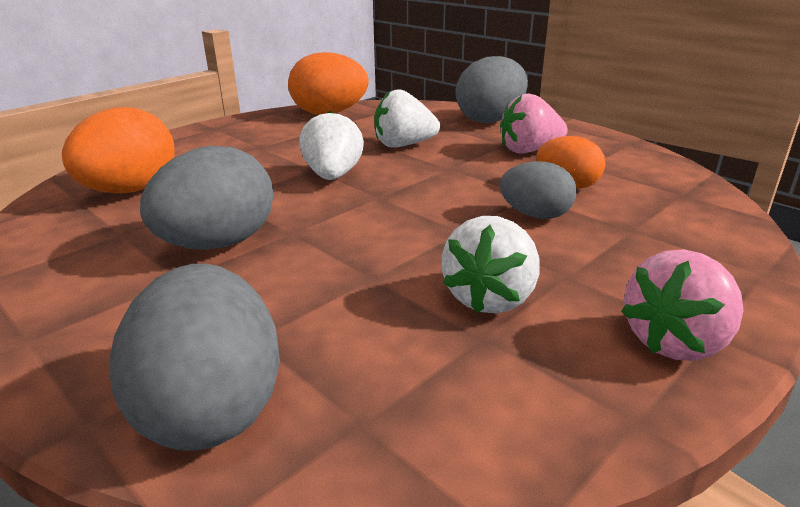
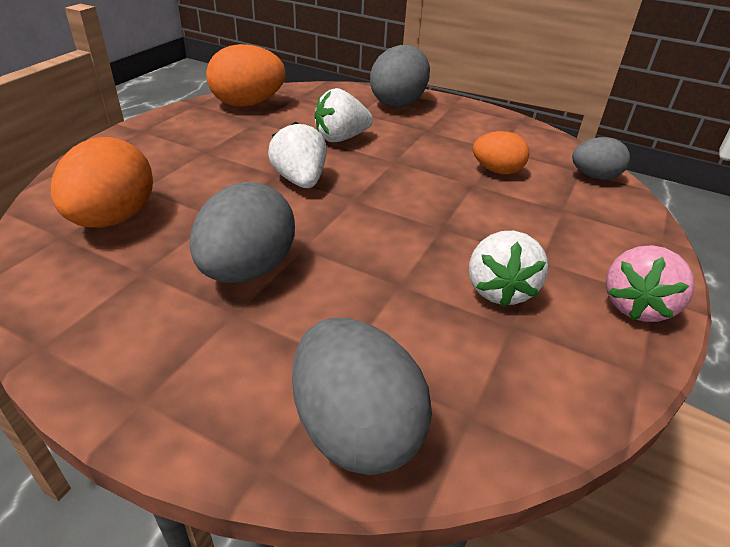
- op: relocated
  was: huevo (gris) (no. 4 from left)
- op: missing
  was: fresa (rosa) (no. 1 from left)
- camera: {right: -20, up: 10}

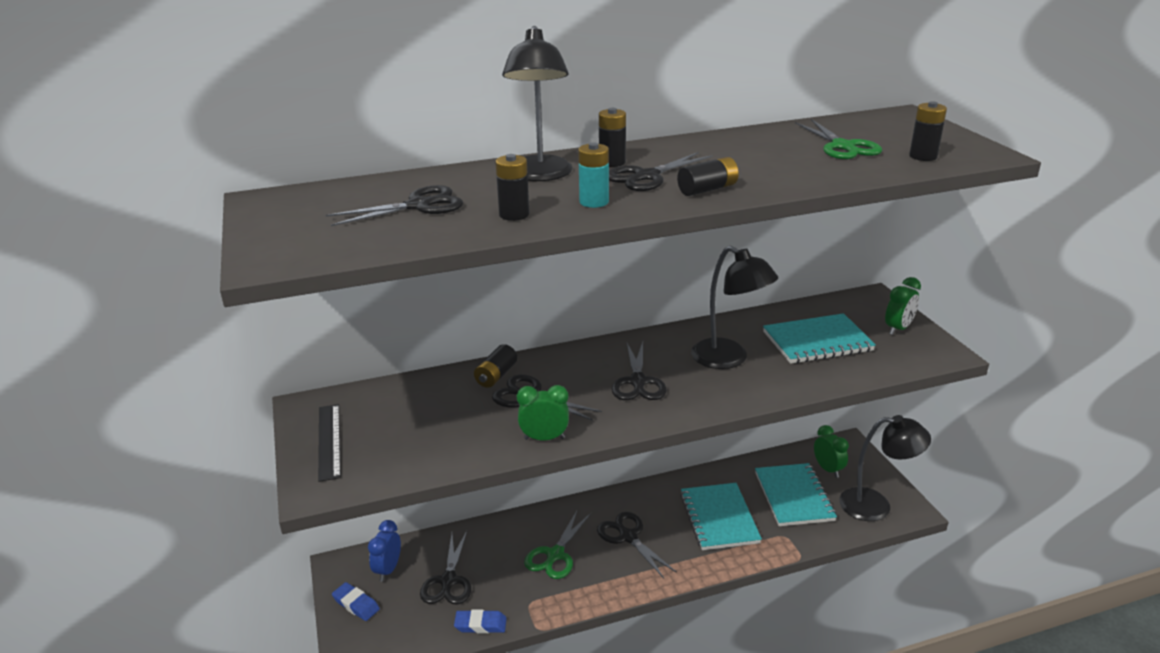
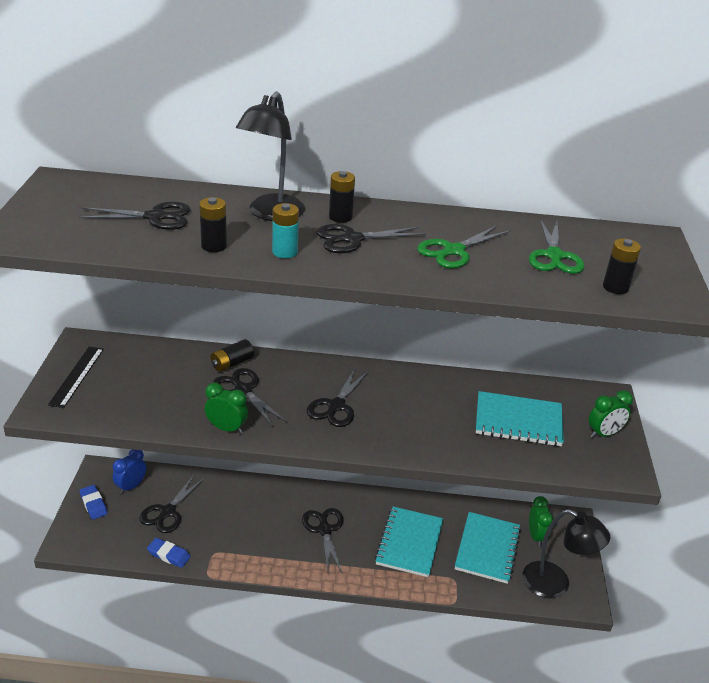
- op: relocated
  was: tijeras (verde) (no. 1 from left)
- op: missing
  was: pila (negro) (no. 4 from left)
- op: missing
  was: lámpara (negro) (no. 2 from left)
- camera: {right: 20, up: 5}

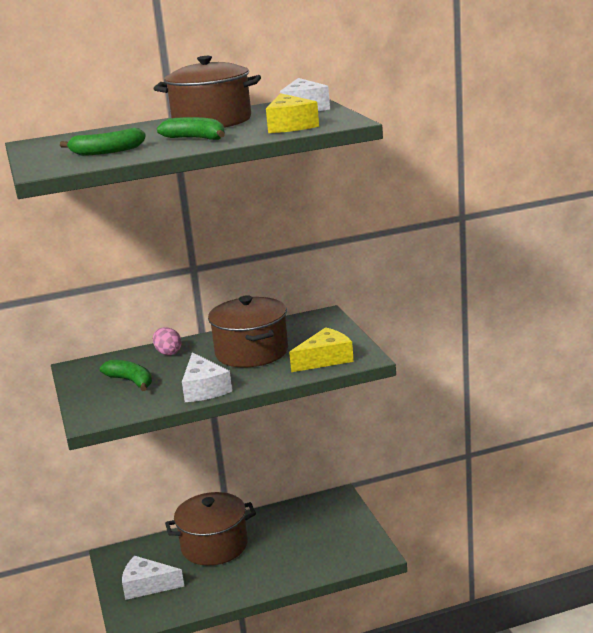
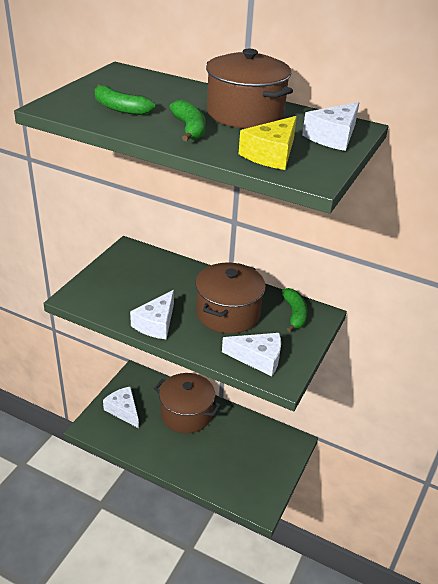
- op: colour
  was: queso (amarillo) (no. 2 from left)
  now: queso (blanco) (no. 3 from left)
- op: relocated
  was: plátano (verde) (no. 2 from left in the first image)
  now: plátano (verde) (no. 3 from left)
- op: missing
  was: huevo (rosa)
- camera: {right: 40, up: 15}

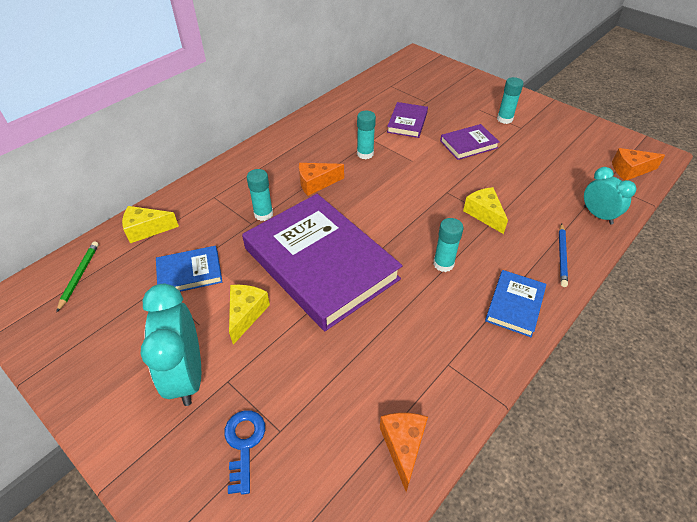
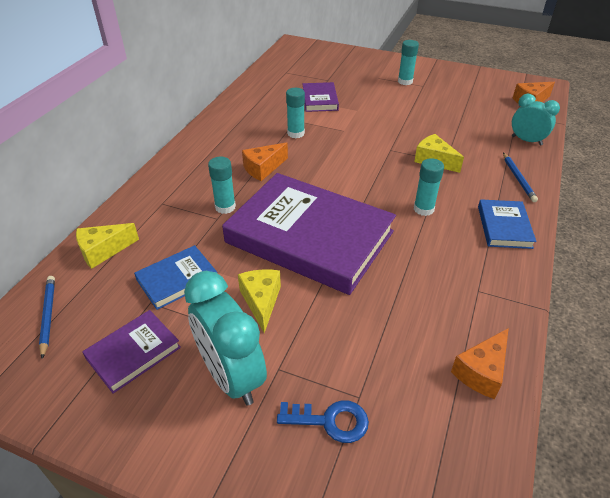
- op: colour
  was: lápiz (verde)
  now: lápiz (azul) (no. 1 from left)
- op: relocated
  was: libro (morado) (no. 3 from left in the first image)
  now: libro (morado) (no. 1 from left)
- op: spun
  was: llave (azul)
  clockwise: 120
- op: spun
  was: queso (naranja) (no. 2 from left)
  clockwise: -120
- camera: {right: -20, up: -5}

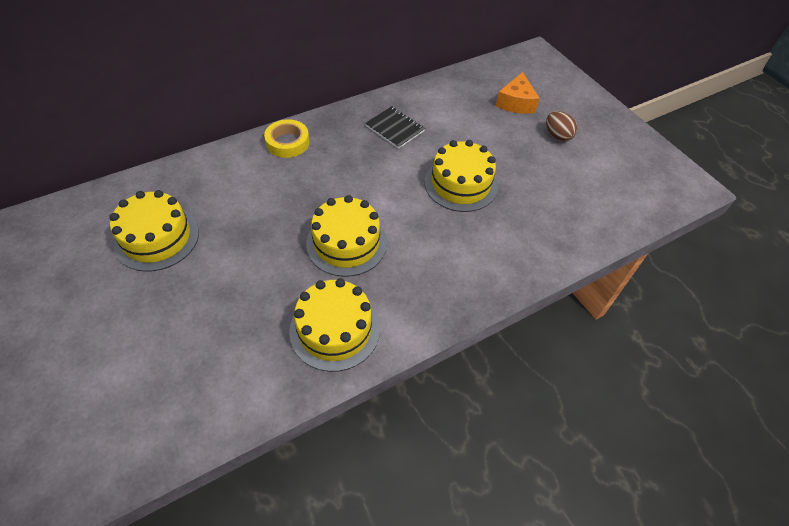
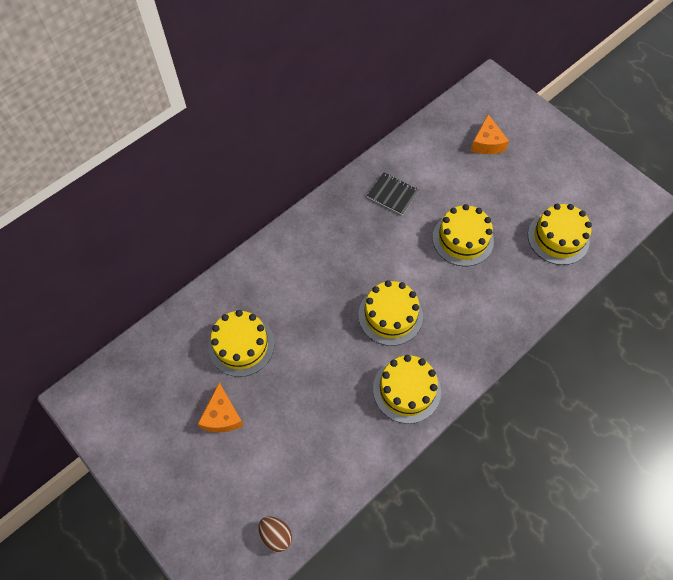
- op: appeared
  now: queso (naranja) (no. 1 from left)
- op: relocated
  was: huevo (marrón)
- op: appeared
  now: tarta (amarillo) (no. 5 from left)
- op: missing
  was: cinta adhesiva (amarillo)
- camera: {right: -10, up: 10}

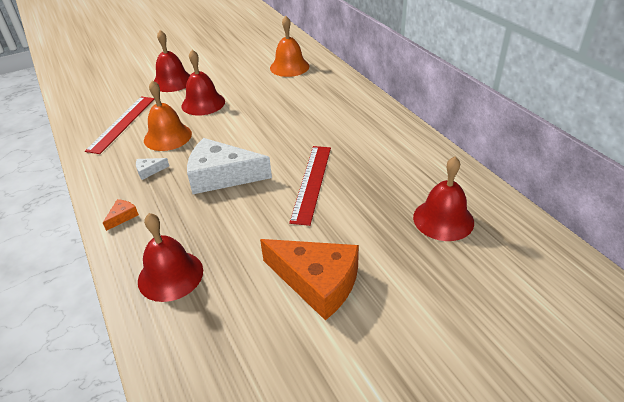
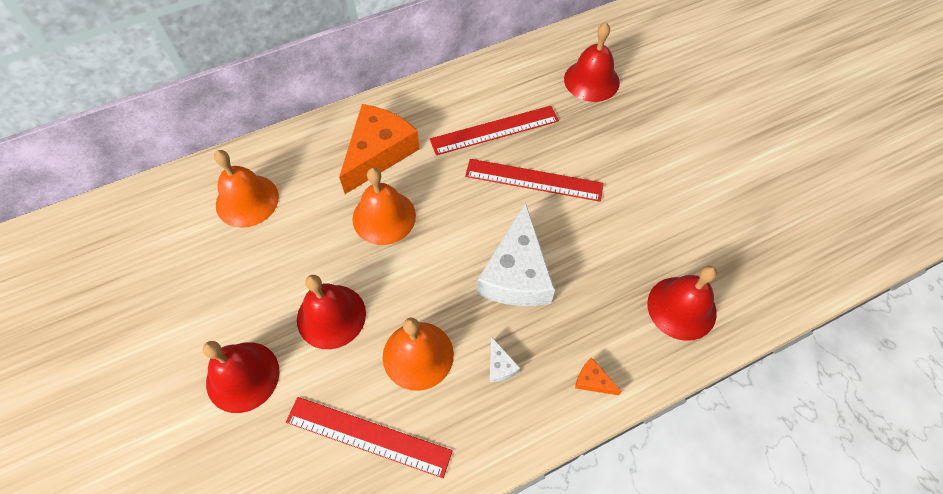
- op: relocated
  was: queso (naranja) (no. 2 from left in the first image)
  now: queso (naranja) (no. 1 from left)
- op: appeared
  now: campana (naranja) (no. 2 from left)
- op: appeared
  now: regla (rojo) (no. 2 from left)
- camera: {right: -90, up: 20}

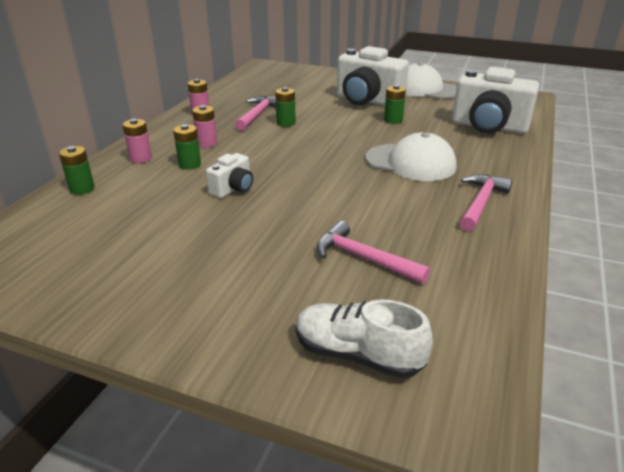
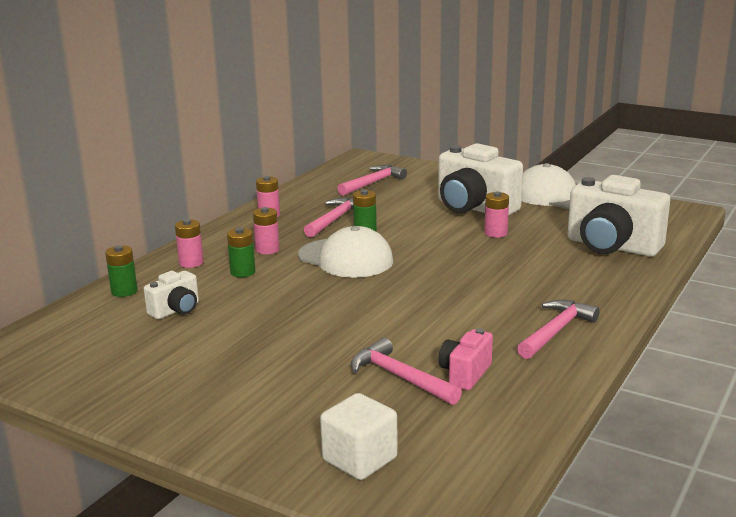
- op: relocated
  was: cámara (blanco) (no. 1 from left)
- op: relocated
  was: gorra (blanco) (no. 1 from left)
- op: exchanged
  was: zapato (blanco)
  now: cubo (blanco)
- op: appeared
  now: martillo (rosa) (no. 2 from left)
- op: appeared
  now: cámara (rosa)
- op: colour
  was: pila (verde) (no. 4 from left)
  now: pila (rosa) (no. 4 from left)
- camera: {right: 10, up: -10}

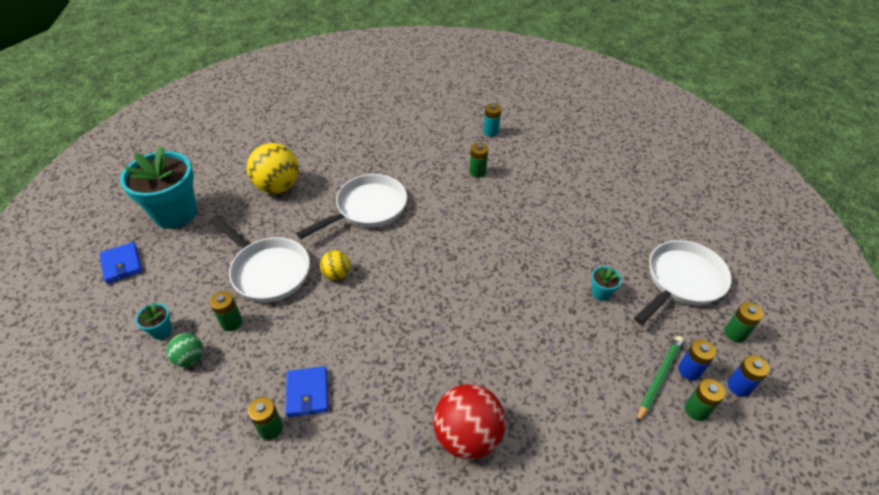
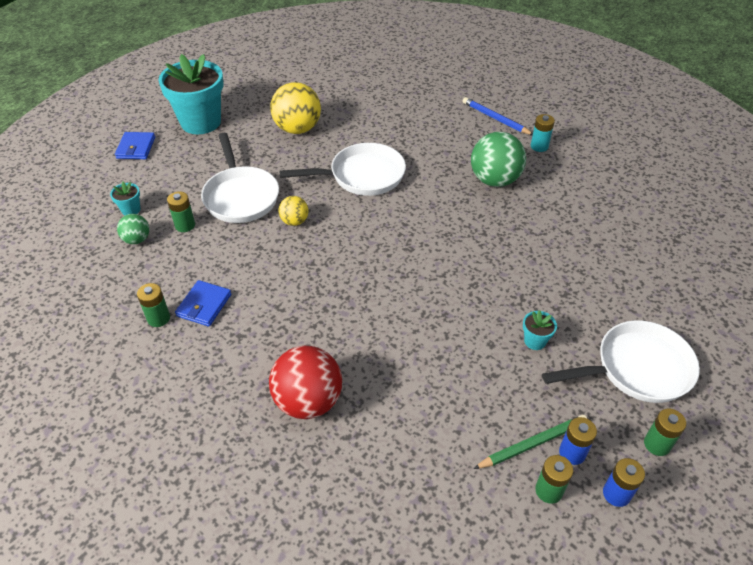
- op: appeared
  now: lápiz (azul)
- op: exchanged
  was: pila (verde) (no. 3 from left)
  now: pelota (verde) (no. 2 from left)
- camera: {right: 30, up: 0}

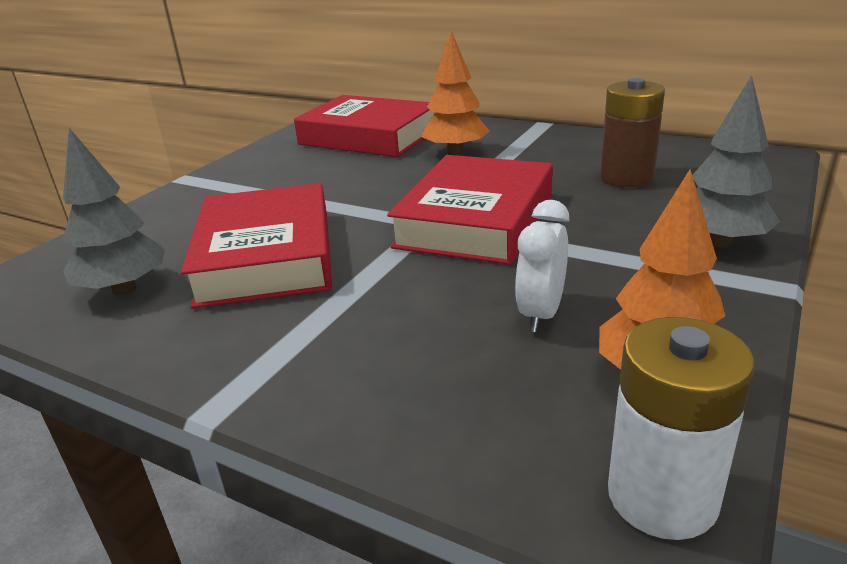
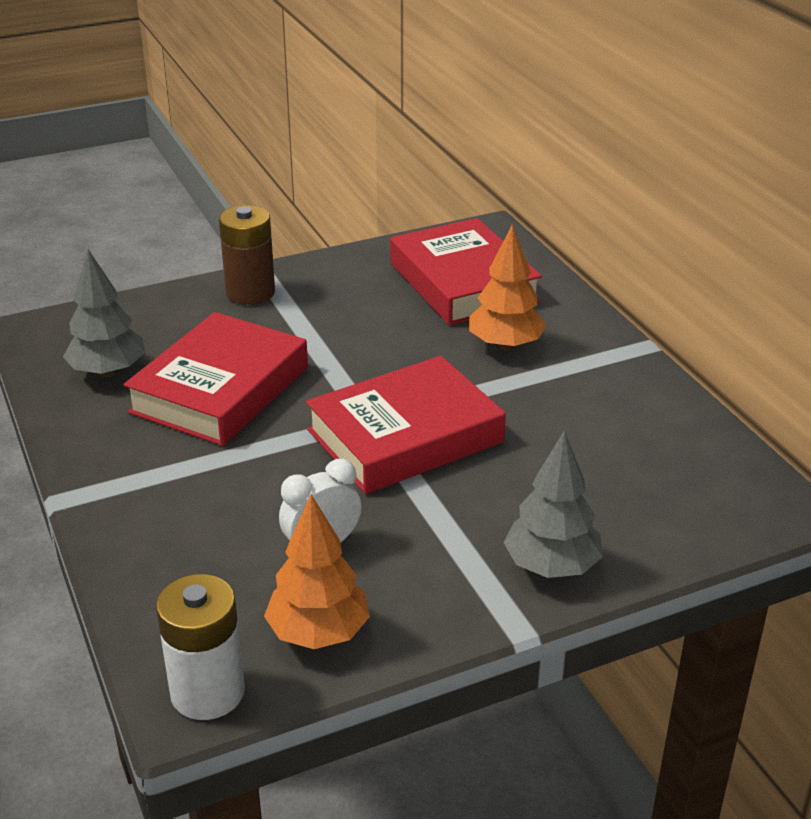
- op: relocated
  was: pila (marrón)
- camera: {right: 35, up: 5}

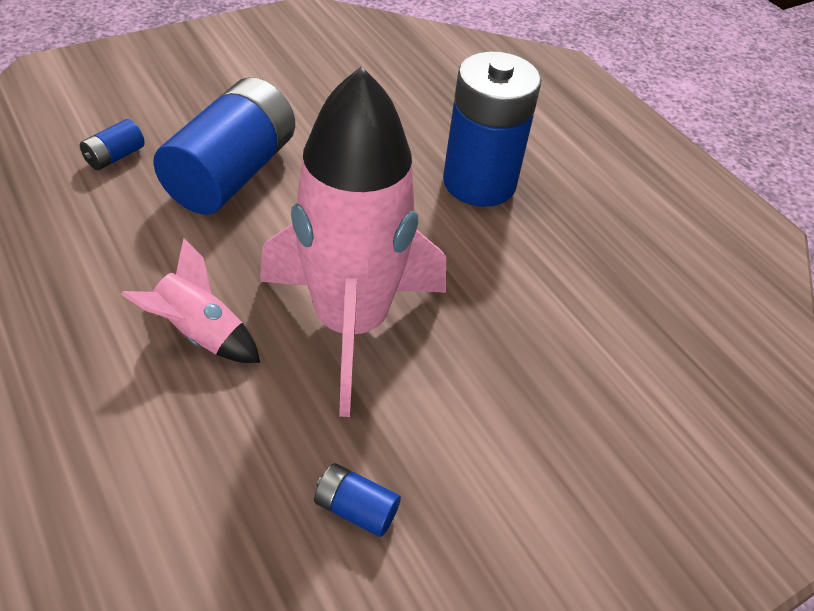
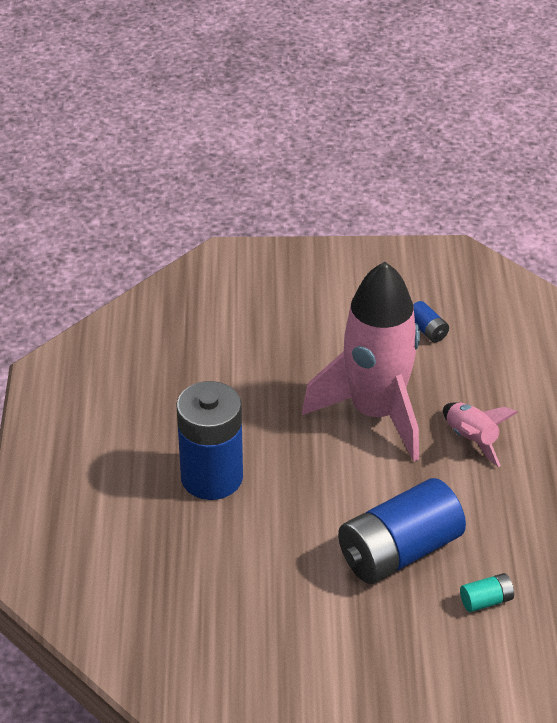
- op: colour
  was: pila (azul) (no. 1 from left)
  now: pila (turquesa)
- camera: {right: -145, up: -5}

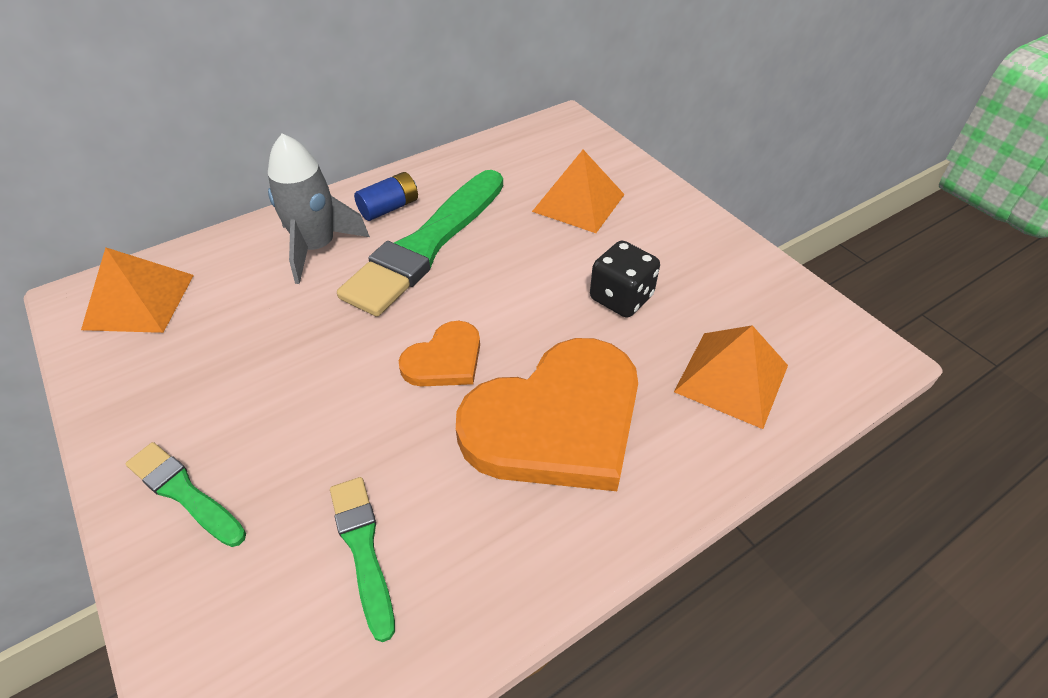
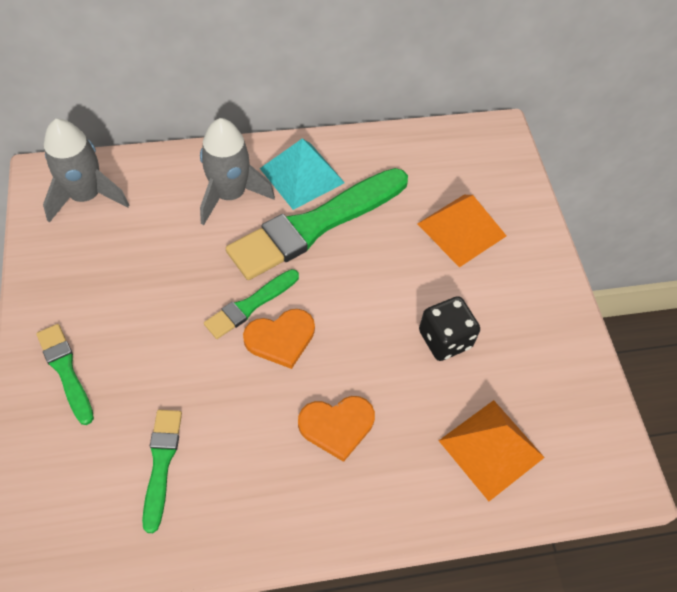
- op: exchanged
  was: pirámide (naranja) (no. 1 from left)
  now: cohete (gris) (no. 1 from left)
- op: appeared
  now: pincel (verde) (no. 3 from left)
- op: exchanged
  was: pila (azul)
  now: pirámide (turquesa)
- op: size
  was: corazón (naranja) (no. 2 from left)
  ratio: 0.49
- camera: {right: 20, up: 10}

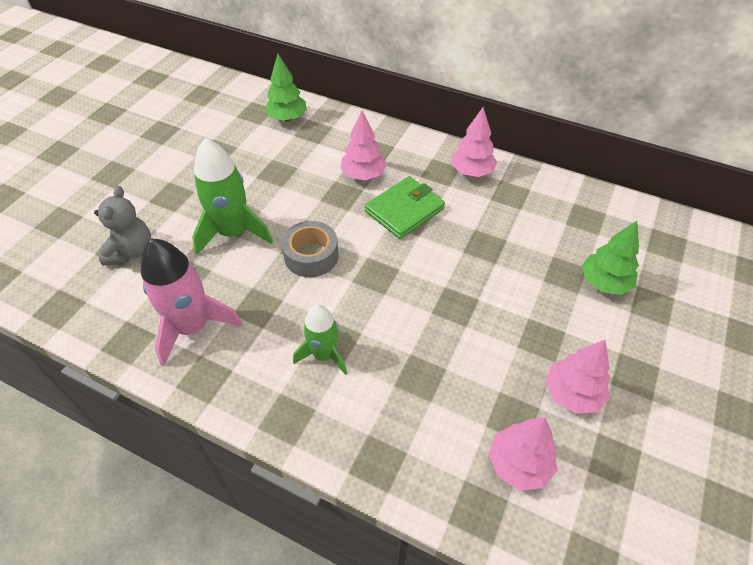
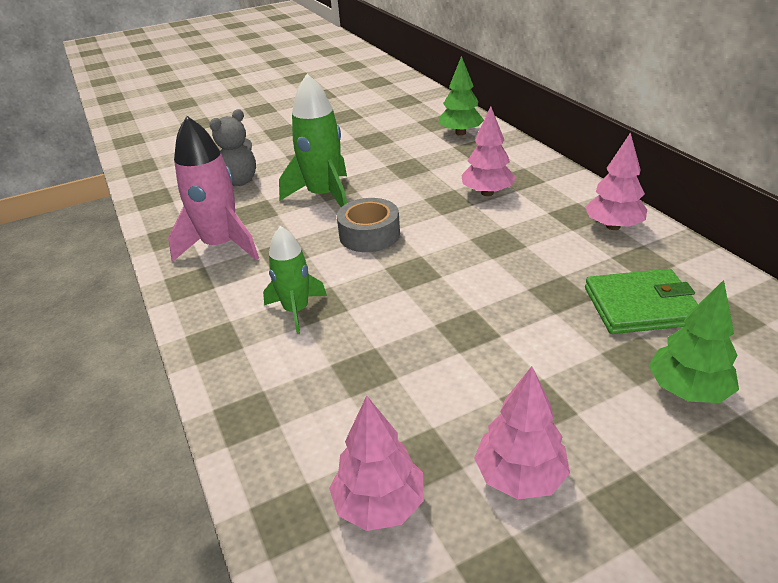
- op: relocated
  was: cartera (verde)
- camera: {right: 40, up: -15}

